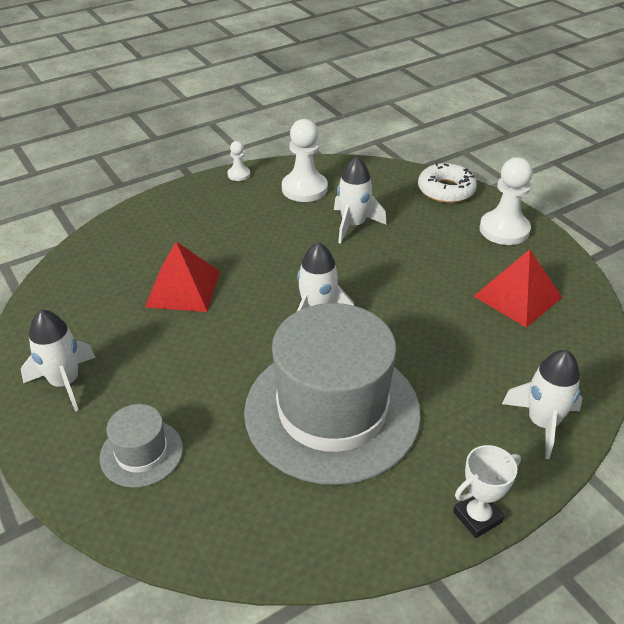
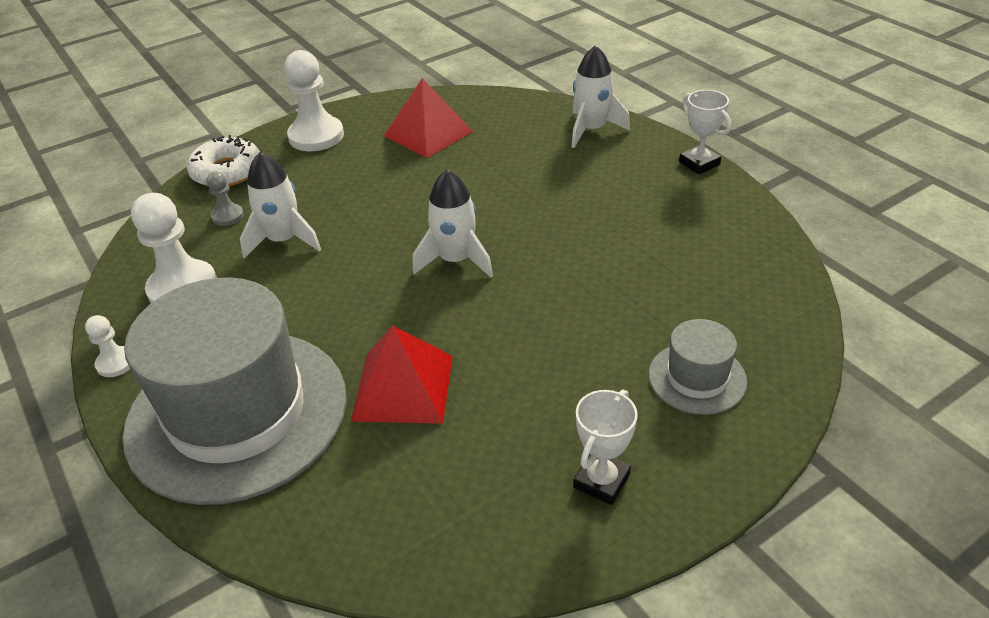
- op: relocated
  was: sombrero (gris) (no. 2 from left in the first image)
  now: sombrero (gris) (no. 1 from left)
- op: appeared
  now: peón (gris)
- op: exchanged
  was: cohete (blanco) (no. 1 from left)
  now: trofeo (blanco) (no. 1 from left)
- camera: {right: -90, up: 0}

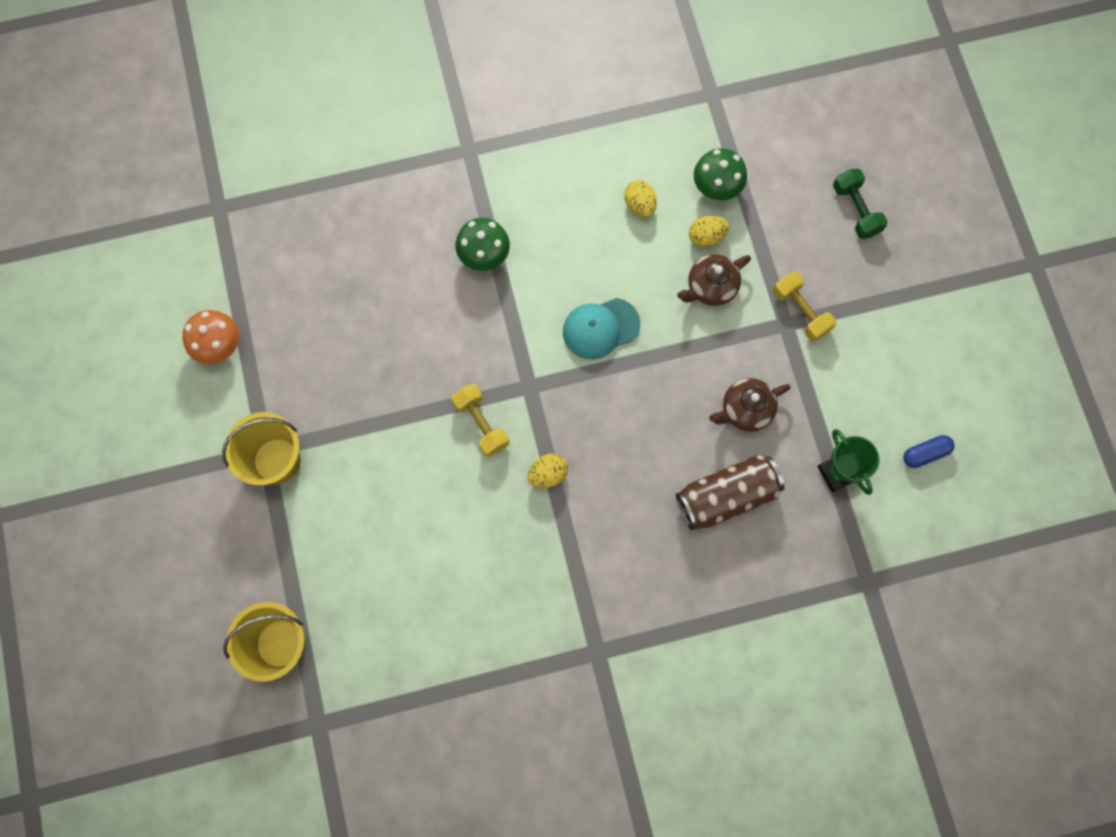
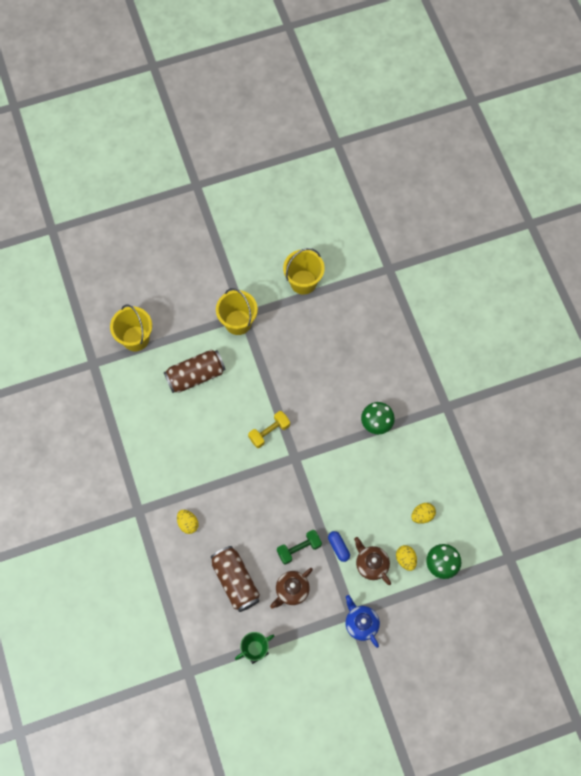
- op: appeared
  now: lata (marrón) (no. 1 from left)
- op: relocated
  was: huevo (amarillo) (no. 1 from left)
- op: spun
  was: tetera (marrón) (no. 2 from left in the first image)
  clockwise: -105
- op: relocated
  was: mancuerna (verde)
- op: exchanged
  was: seta (naranja)
  now: balde (amarillo) (no. 3 from left)
- op: relocated
  was: cápsula (azul)
- op: exchanged
  was: mancuerna (amarillo) (no. 2 from left)
  now: tetera (azul)
- op: missing
  was: gorra (turquesa)
- camera: {right: 85, up: -5}

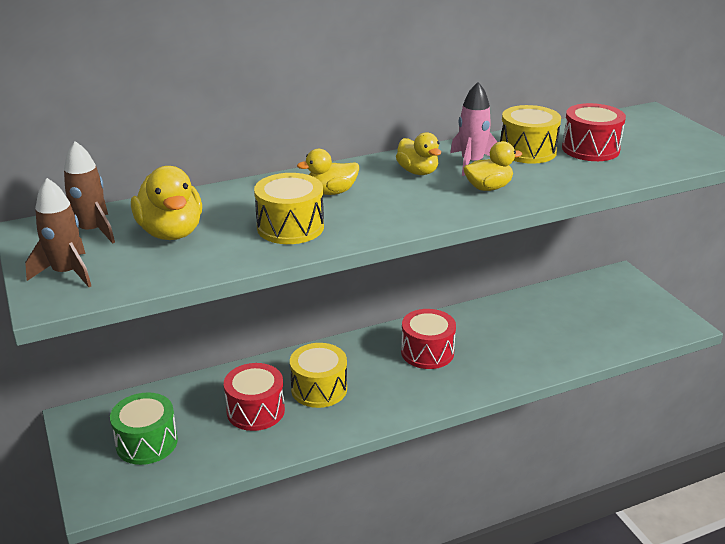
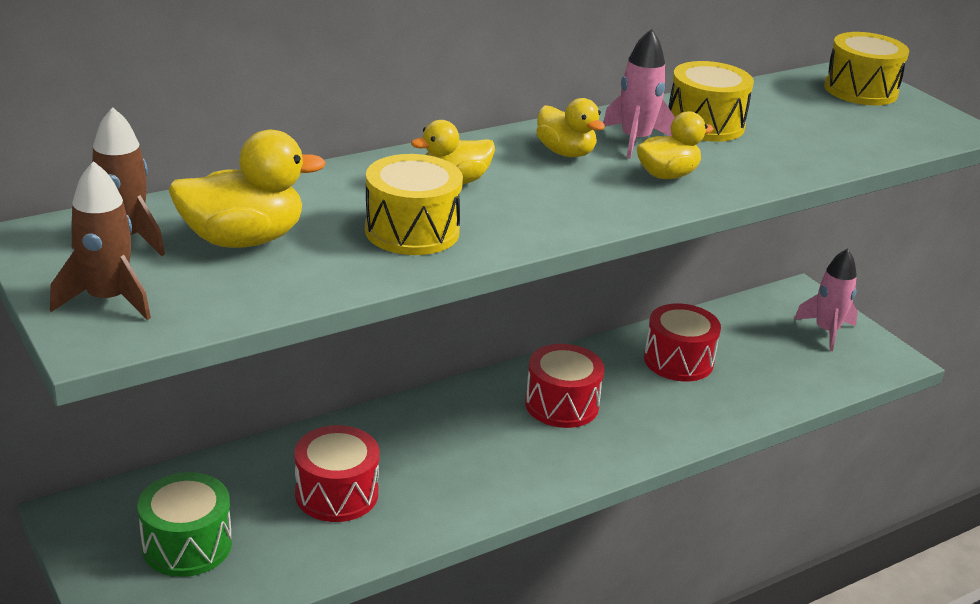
- op: spun
  was: pato (amarillo) (no. 1 from left)
  clockwise: -75
- op: relocated
  was: tambor (rojo) (no. 3 from left)
- op: appeared
  now: cohete (rosa) (no. 2 from left)
- op: relocated
  was: tambor (amarillo) (no. 2 from left in the first image)
  now: tambor (amarillo) (no. 3 from left)
- camera: {right: -10, up: 0}

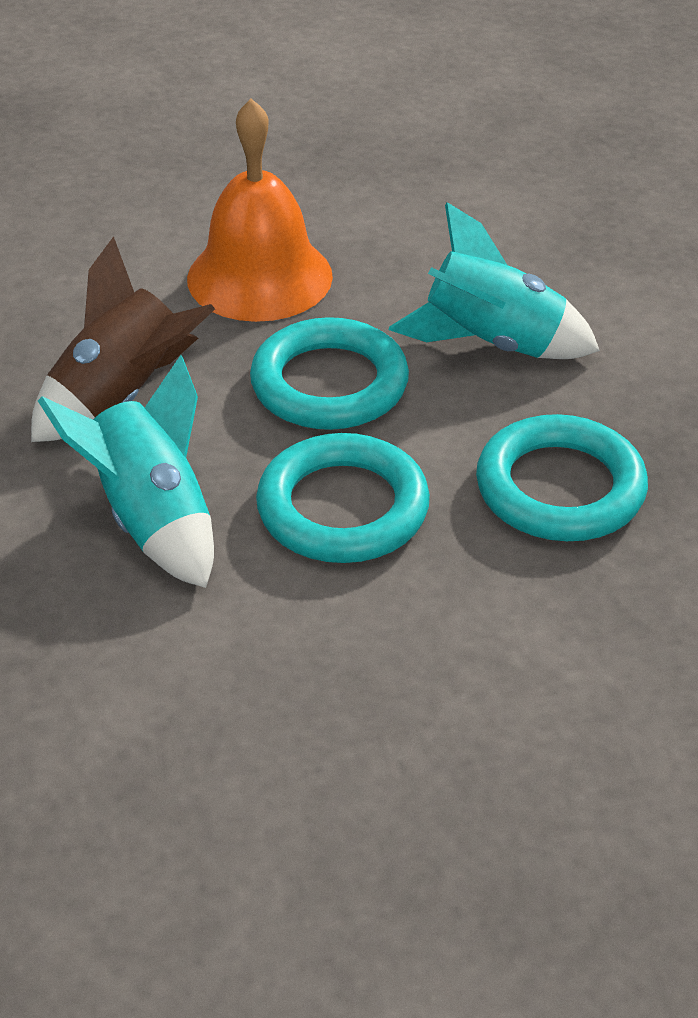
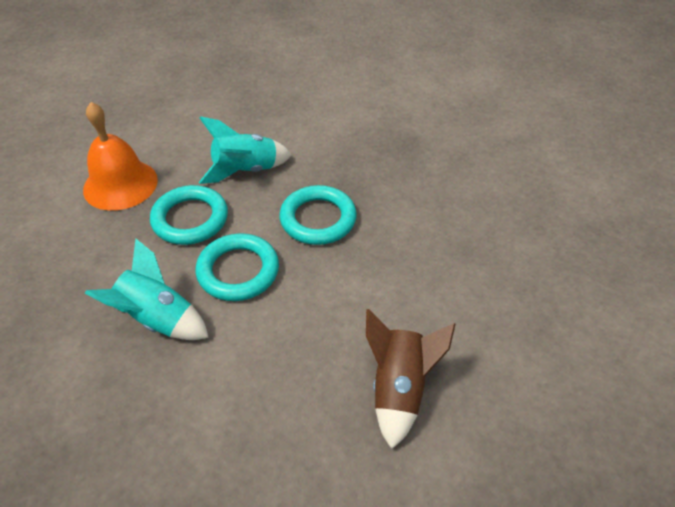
- op: relocated
  was: cohete (marrón)
- camera: {right: -35, up: 5}

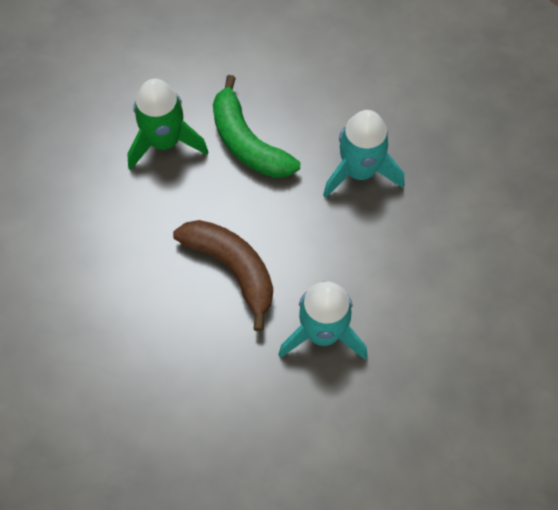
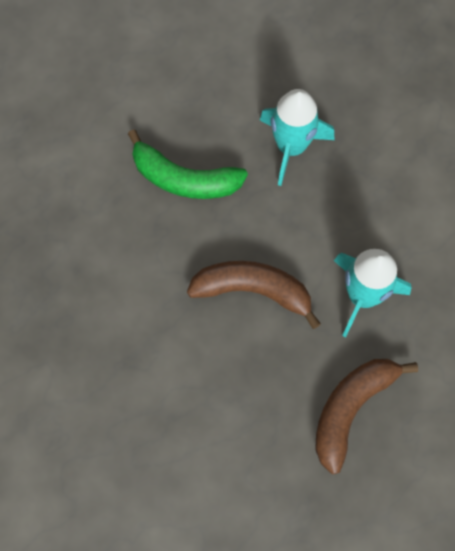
- op: appeared
  now: plátano (marrón) (no. 2 from left)
- op: missing
  was: cohete (verde)
- camera: {right: -35, up: 5}

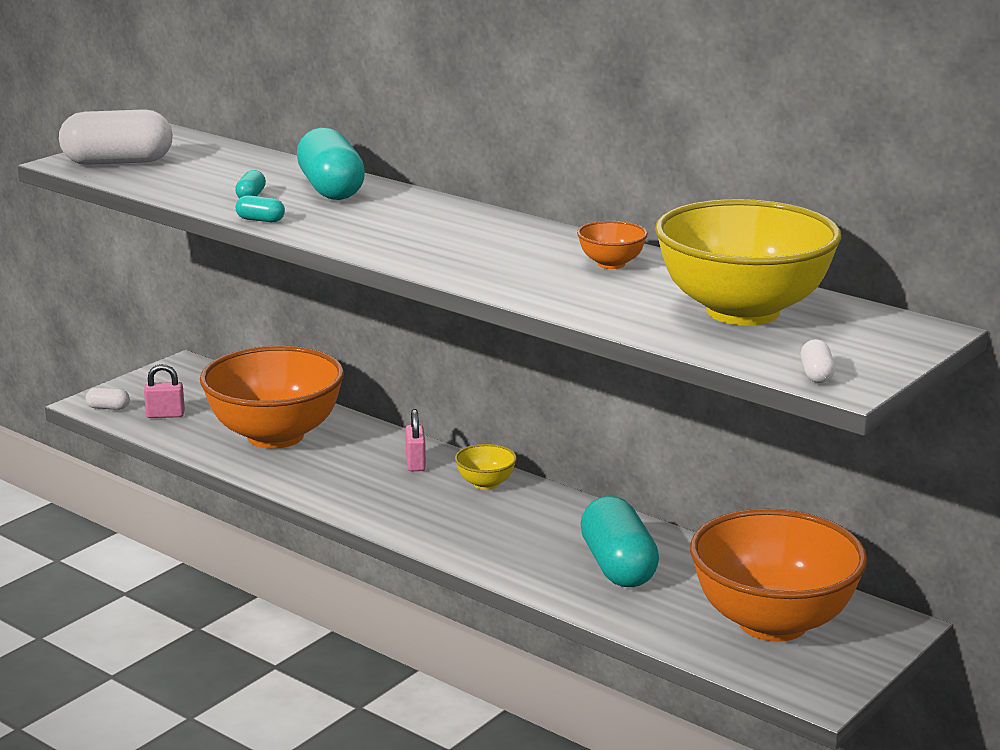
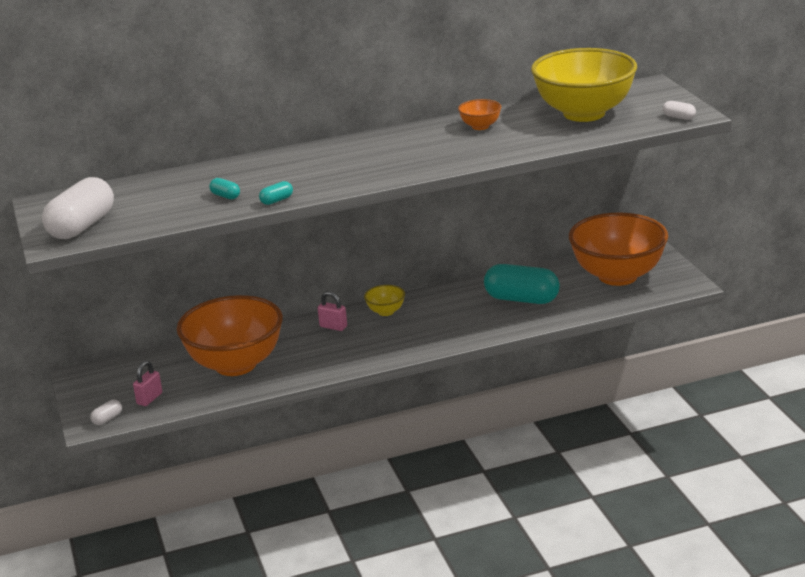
- op: missing
  was: cápsula (turquesa) (no. 3 from left)
- camera: {right: -55, up: 5}

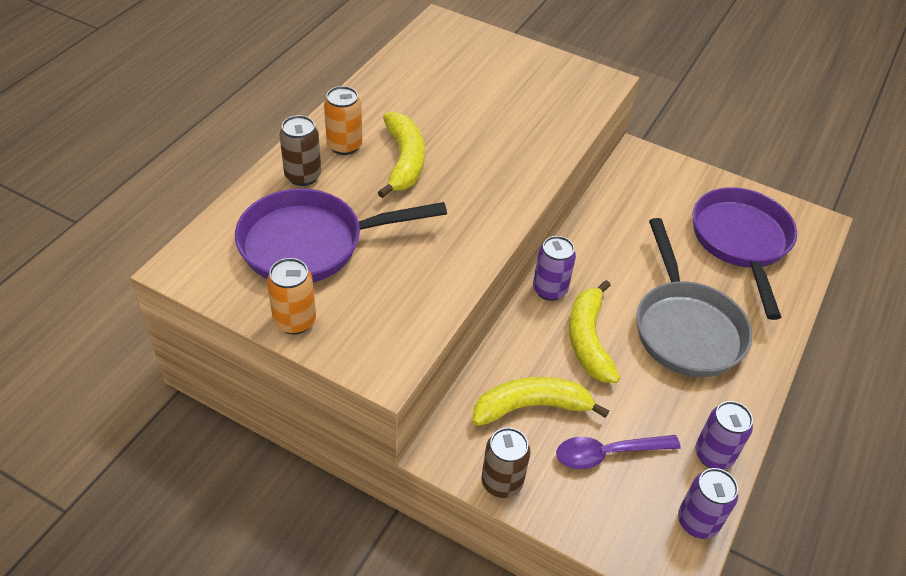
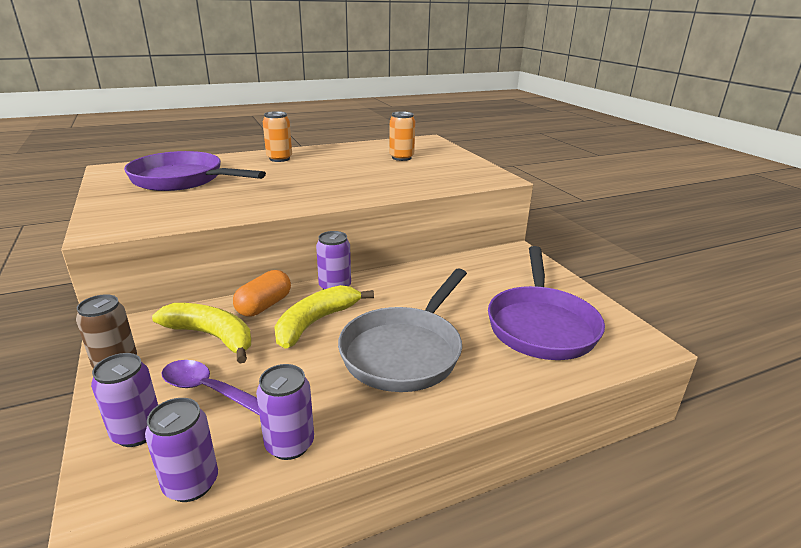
- op: appeared
  now: lata (morado) (no. 1 from left)
- op: appeared
  now: cápsula (naranja)
- op: relocated
  was: lata (naranja) (no. 1 from left in the first image)
  now: lata (naranja) (no. 2 from left)
- op: spun
  was: sartén (morado) (no. 2 from left)
  clockwise: 150
- op: missing
  was: lata (marrón) (no. 1 from left)
- op: missing
  was: plátano (amarillo) (no. 1 from left)
- camera: {right: 40, up: -20}

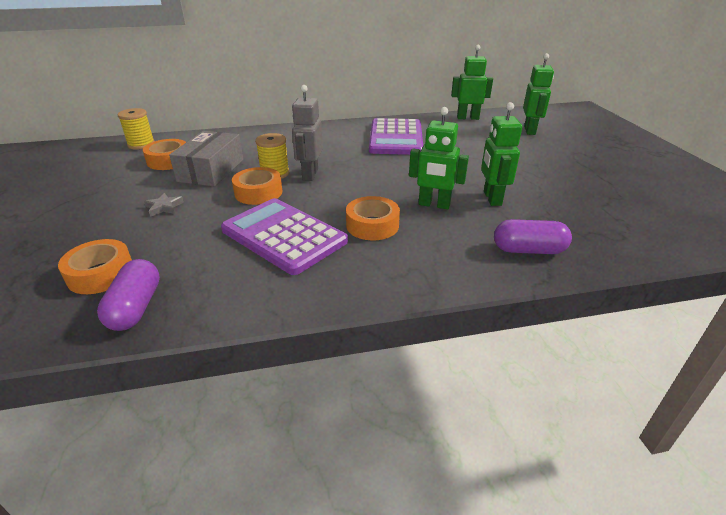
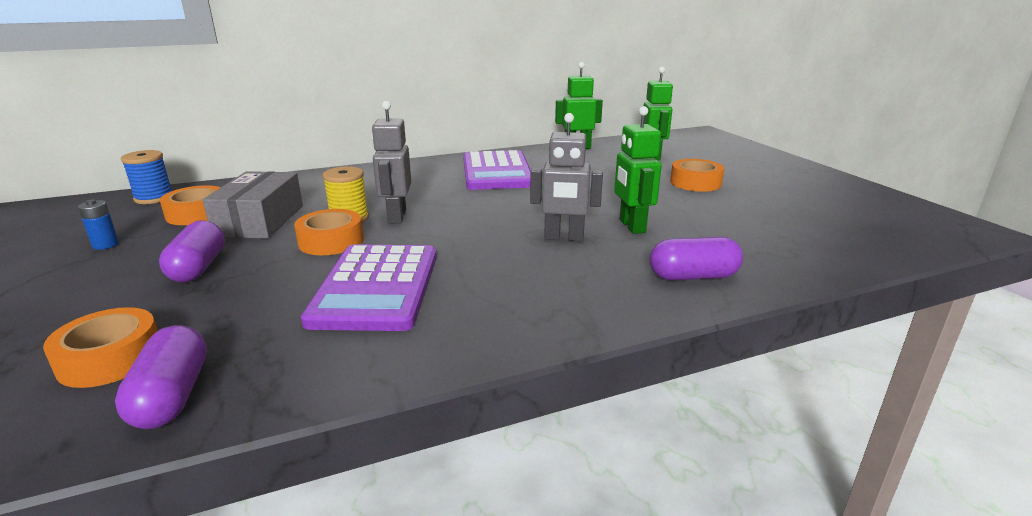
- op: appeared
  now: pila (azul)
- op: colour
  was: carrete (amarillo) (no. 1 from left)
  now: carrete (azul)
- op: exchanged
  was: estrella (gris)
  now: cápsula (morado) (no. 2 from left)
- op: spun
  was: calculadora (morado) (no. 1 from left)
  clockwise: -120
- op: colour
  was: robot (verde) (no. 1 from left)
  now: robot (gris) (no. 2 from left)
- op: relocated
  was: cinta adhesiva (naranja) (no. 4 from left)
- camera: {right: -10, up: -10}

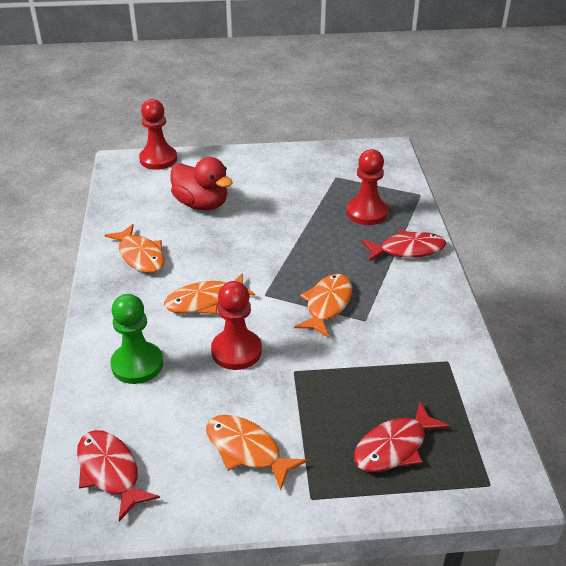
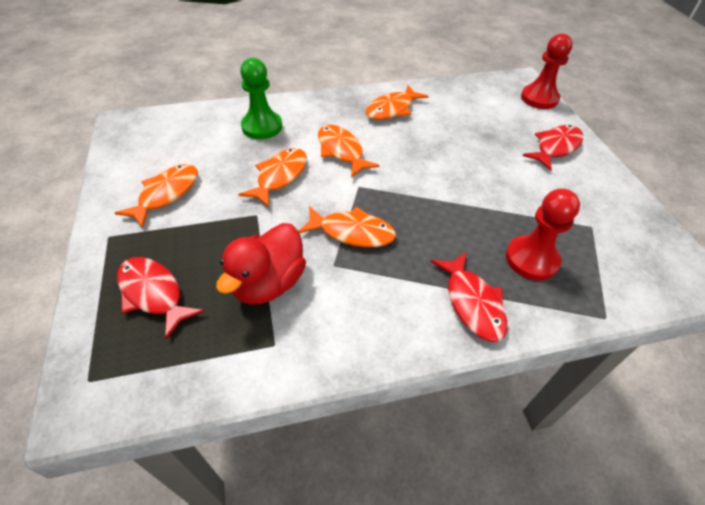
- op: relocated
  was: pato (rojo)
- op: exchanged
  was: peón (rojo) (no. 2 from left)
  now: pez (naranja) (no. 2 from left)
- op: relocated
  was: pez (rojo) (no. 1 from left in the first image)
  now: pez (rojo) (no. 3 from left)
- camera: {right: 80, up: 10}

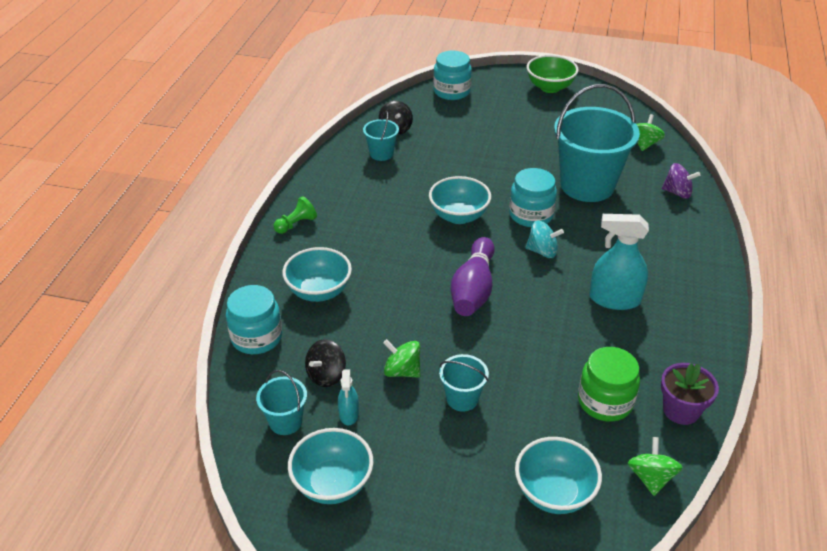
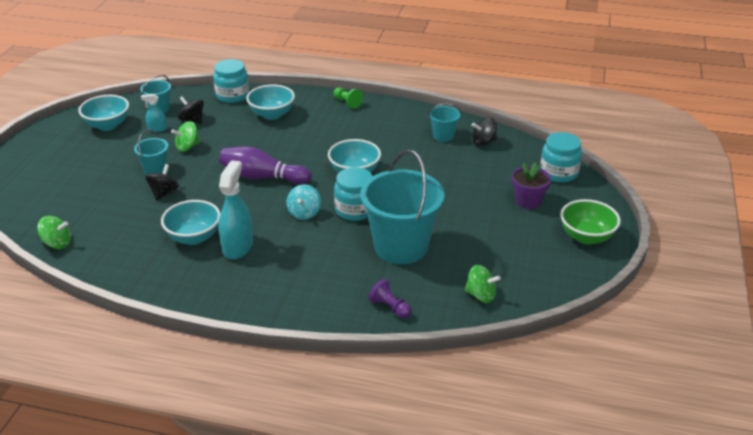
- op: appeared
  now: peonza (negro) (no. 1 from left)
- op: relocated
  was: cuenco (turquesa) (no. 4 from left in the first image)
  now: cuenco (turquesa) (no. 2 from left)
- op: spun
  was: peonza (verde) (no. 1 from left in the first image)
  clockwise: -150
- op: exchanged
  was: peonza (morado)
  now: peón (morado)
- op: relocated
  was: maceta (morado)
- op: missing
  was: tarro (verde)
- camera: {right: 90, up: -5}

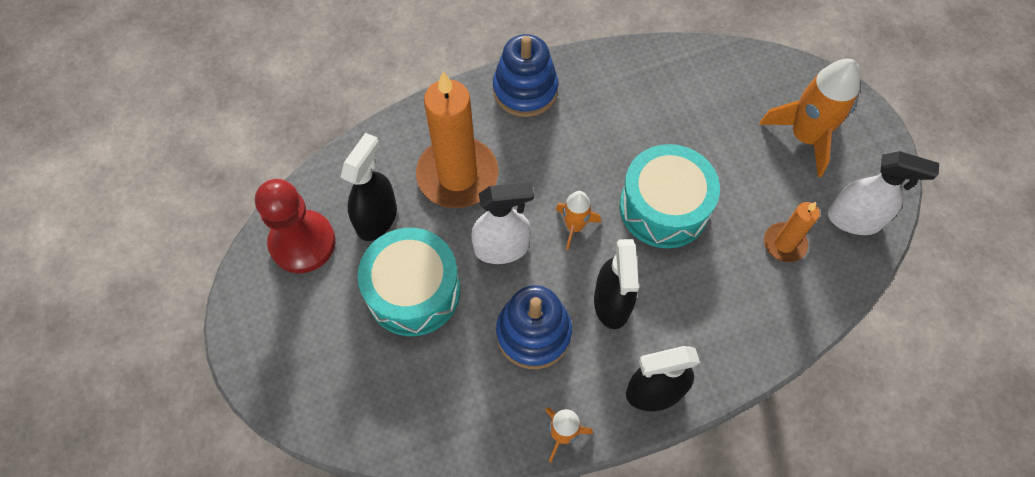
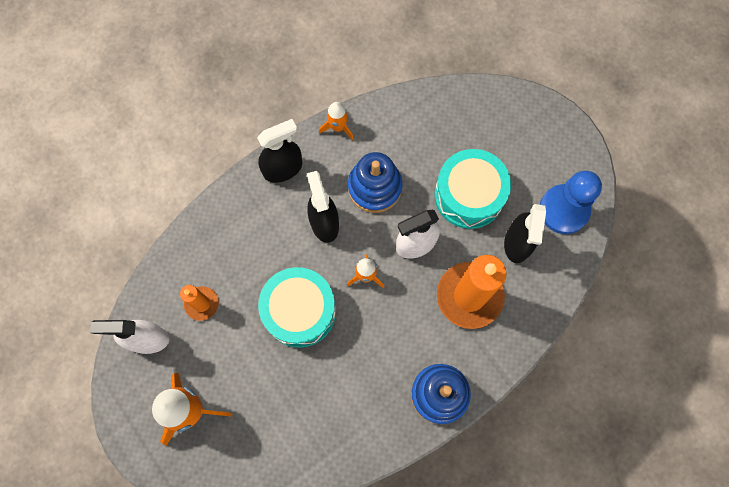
- op: colour
  was: peón (rojo)
  now: peón (azul)
- camera: {right: 165, up: 10}

